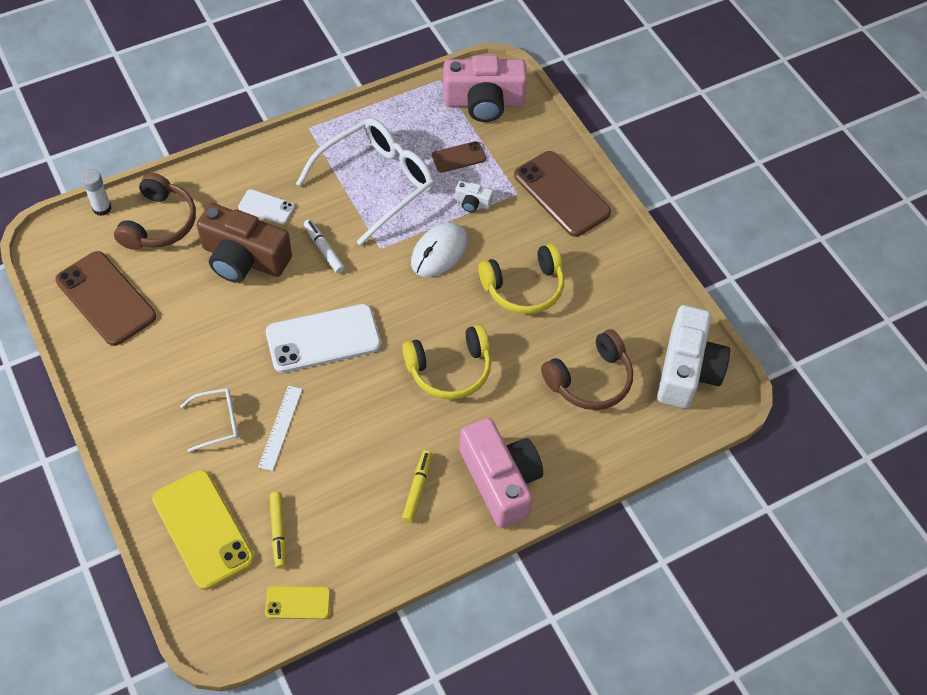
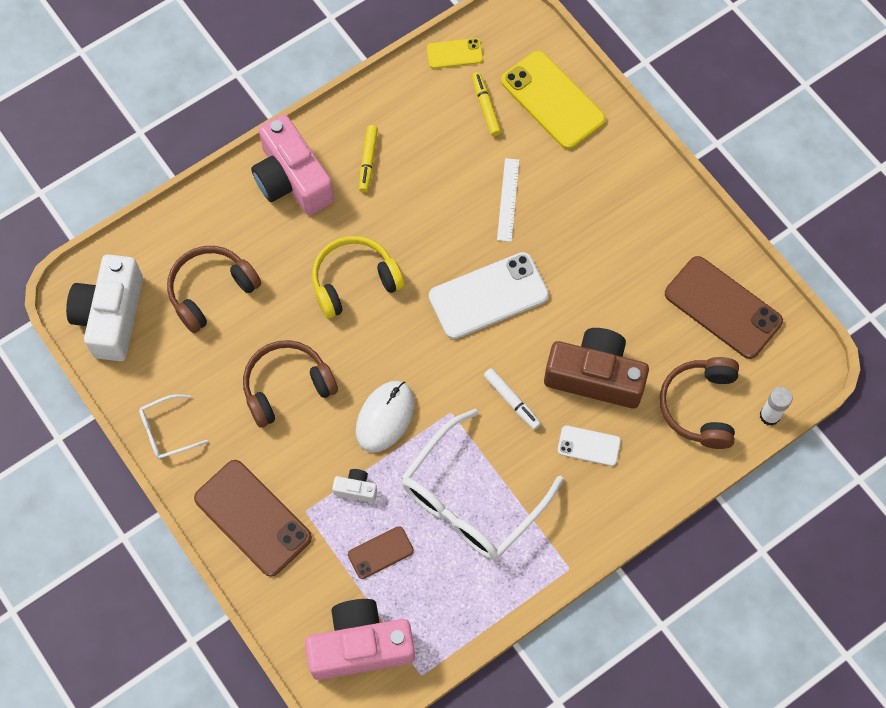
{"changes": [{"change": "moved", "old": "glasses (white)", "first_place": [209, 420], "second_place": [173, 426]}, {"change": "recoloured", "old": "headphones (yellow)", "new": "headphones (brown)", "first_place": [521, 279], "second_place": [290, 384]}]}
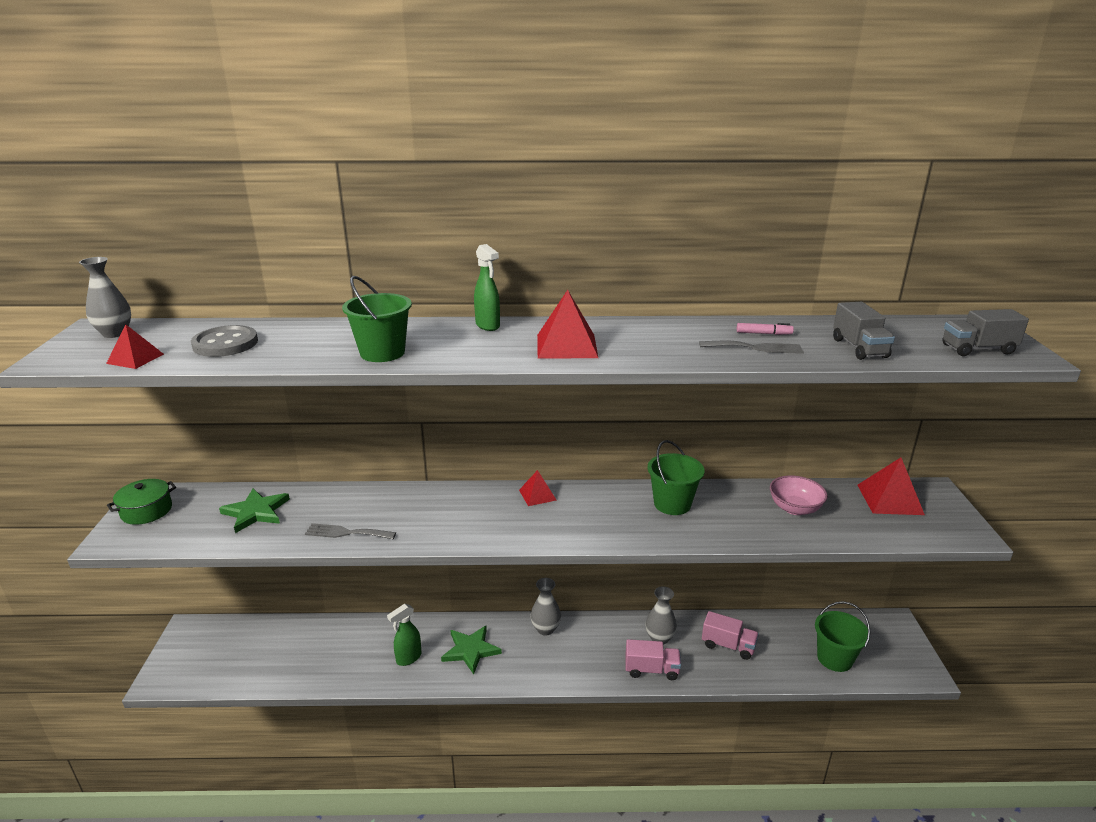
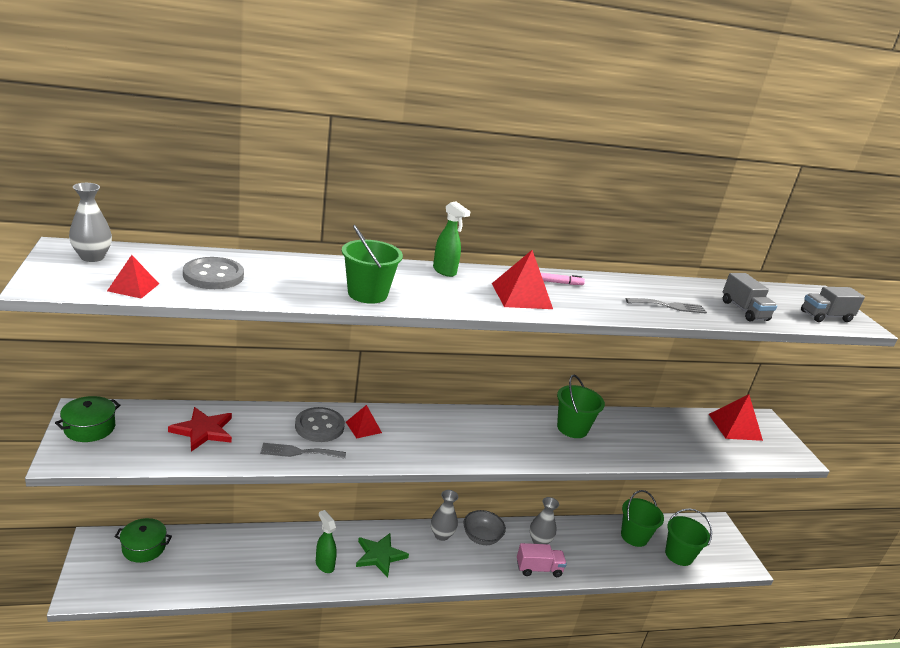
{"changes": [{"change": "recoloured", "old": "star (green)", "new": "star (red)", "first_place": [254, 511], "second_place": [200, 429]}, {"change": "turned", "old": "spray bottle (green)", "first_place": [404, 635], "second_place": [326, 541], "degrees": 105}, {"change": "moved", "old": "pyramid (red)", "first_place": [537, 488], "second_place": [364, 422]}, {"change": "removed", "old": "truck (pink)", "first_place": [730, 635]}, {"change": "moved", "old": "marker (pink)", "first_place": [765, 329], "second_place": [563, 279]}, {"change": "removed", "old": "bowl (pink)", "first_place": [799, 495]}, {"change": "added", "new": "pot (green)", "second_place": [143, 540]}, {"change": "added", "new": "button (grey)", "second_place": [320, 424]}, {"change": "added", "new": "bowl (grey)", "second_place": [484, 527]}, {"change": "added", "new": "bucket (green)", "second_place": [642, 518]}]}
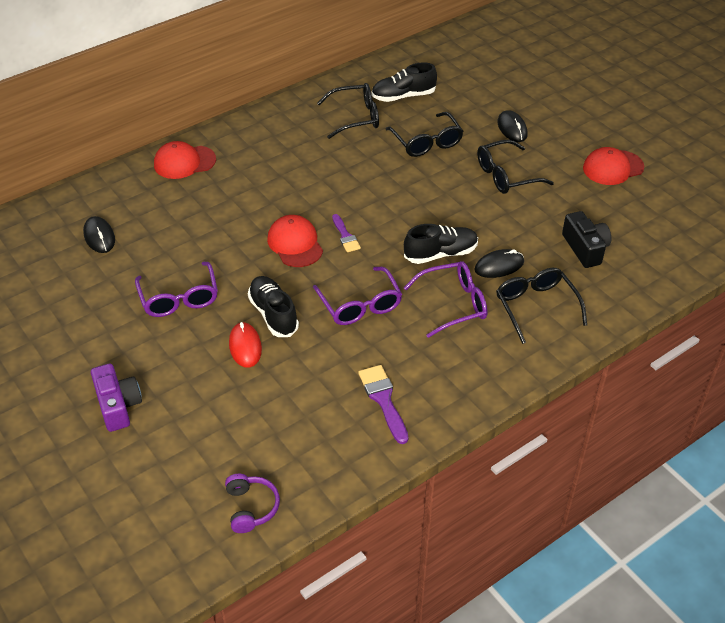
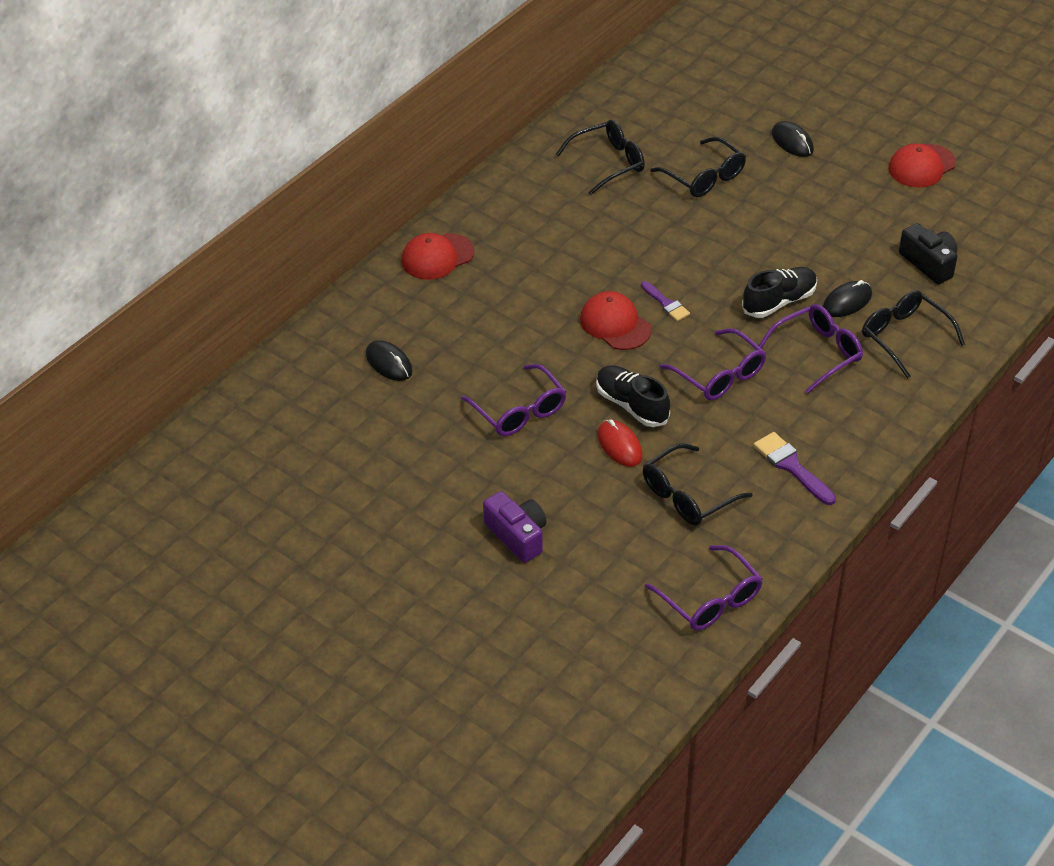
{"changes": [{"change": "replaced", "old": "headphones (purple)", "new": "glasses (purple)", "first_place": [252, 503], "second_place": [704, 588]}, {"change": "removed", "old": "shoe (black)", "first_place": [404, 82]}, {"change": "moved", "old": "glasses (black)", "first_place": [515, 167], "second_place": [697, 484]}]}
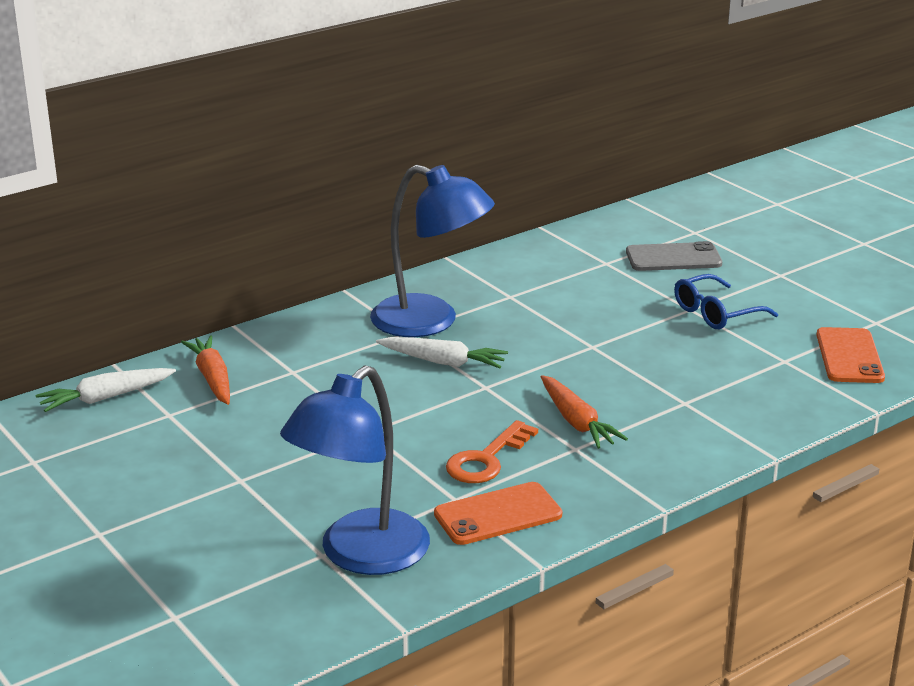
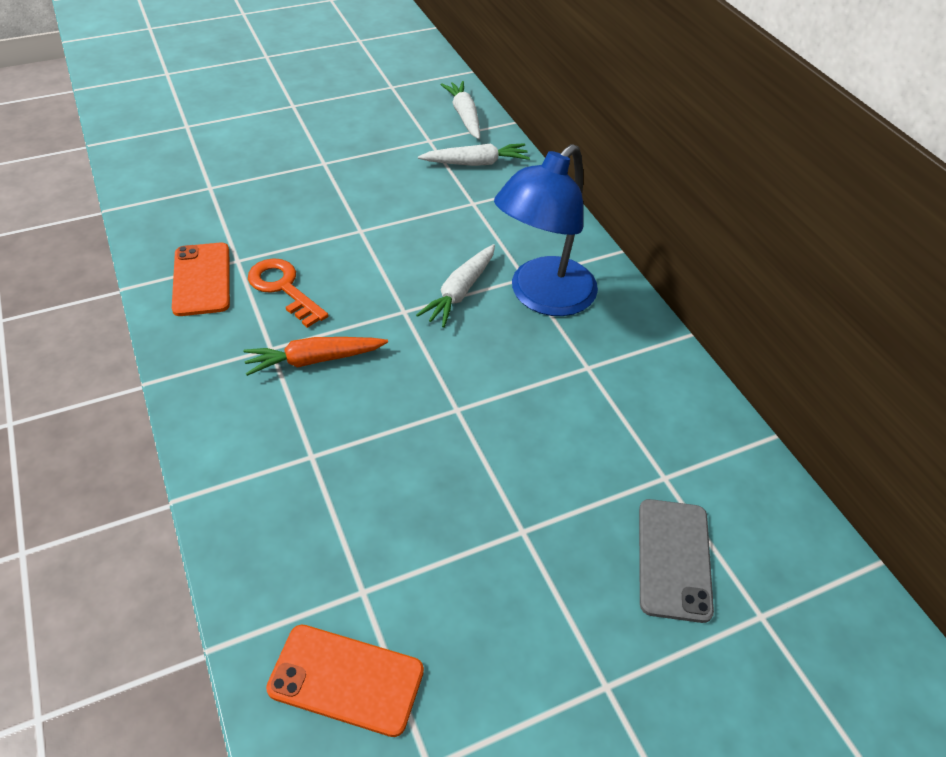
{"changes": [{"change": "recoloured", "old": "carrot (orange)", "new": "carrot (white)", "first_place": [205, 370], "second_place": [474, 154]}, {"change": "removed", "old": "lamp (blue)", "first_place": [355, 470]}, {"change": "removed", "old": "glasses (blue)", "first_place": [726, 301]}]}
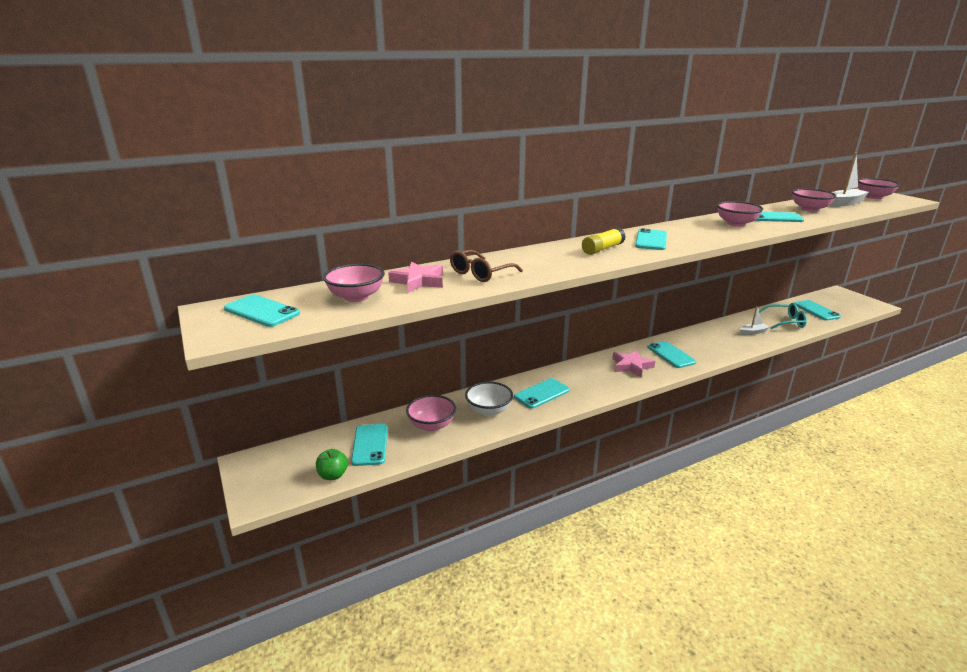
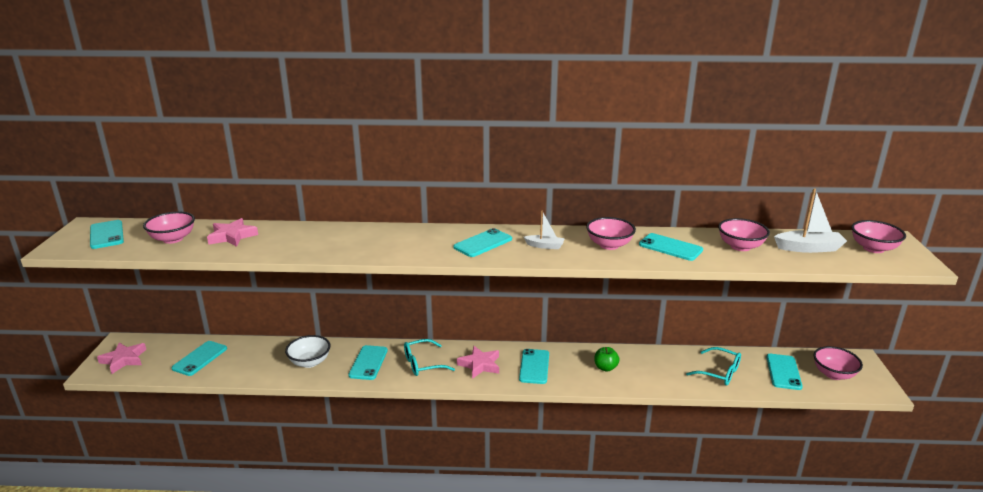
{"changes": [{"change": "moved", "old": "apple (green)", "first_place": [332, 464], "second_place": [607, 359]}, {"change": "moved", "old": "bowl (pink)", "first_place": [431, 413], "second_place": [838, 363]}, {"change": "removed", "old": "glasses (brown)", "first_place": [486, 266]}, {"change": "turned", "old": "phone (turquoise)", "first_place": [542, 393], "second_place": [368, 362], "degrees": -75}, {"change": "removed", "old": "glue stick (yellow)", "first_place": [604, 241]}, {"change": "moved", "old": "boat (white)", "first_place": [754, 320], "second_place": [544, 230]}, {"change": "added", "new": "star (pink)", "second_place": [121, 358]}, {"change": "added", "new": "glasses (turquoise)", "second_place": [429, 357]}]}
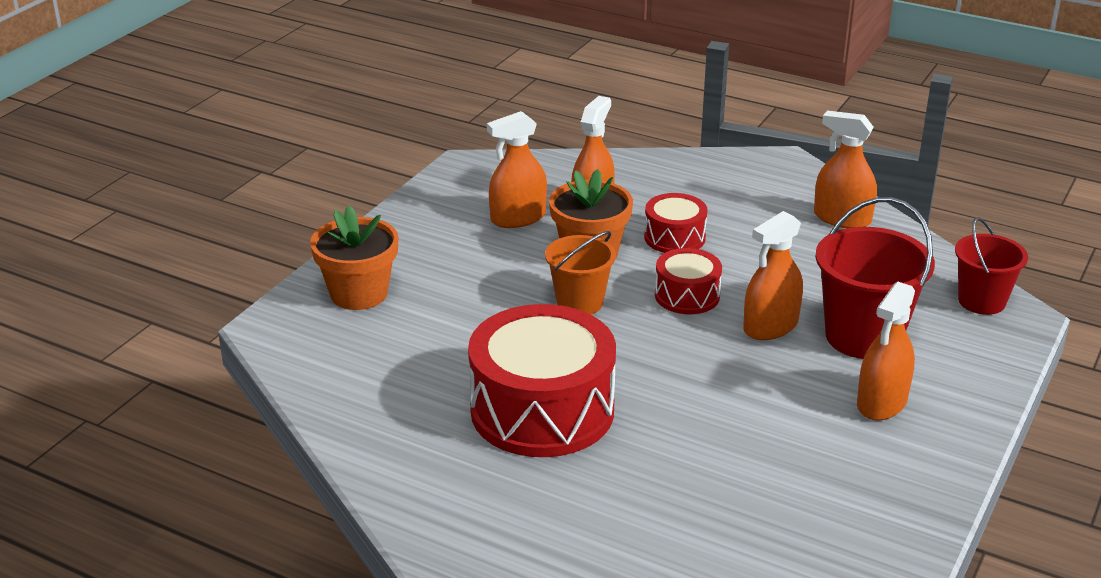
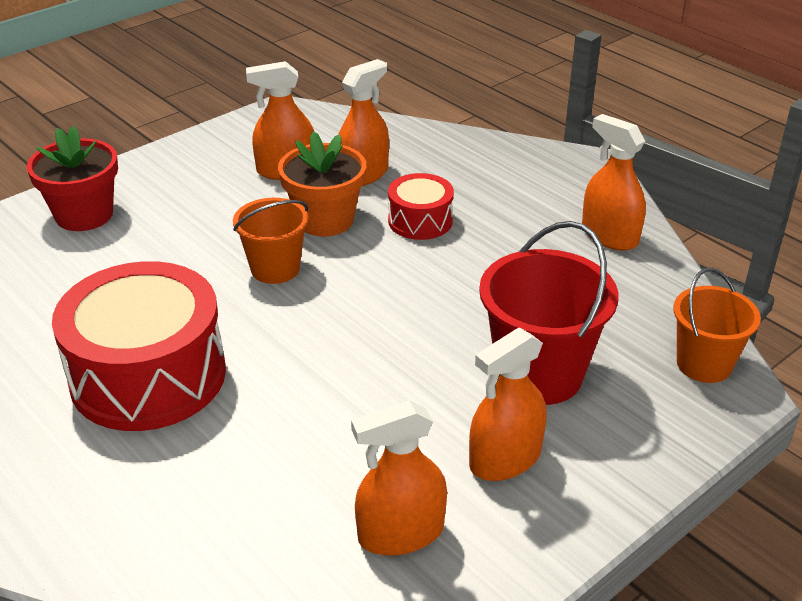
{"changes": [{"change": "recoloured", "old": "flower pot (orange)", "new": "flower pot (red)", "first_place": [354, 257], "second_place": [72, 178]}, {"change": "removed", "old": "drum (red)", "first_place": [688, 281]}, {"change": "moved", "old": "spray bottle (orange)", "first_place": [773, 275], "second_place": [399, 478]}, {"change": "recoloured", "old": "bucket (red)", "new": "bucket (orange)", "first_place": [991, 266], "second_place": [717, 325]}]}
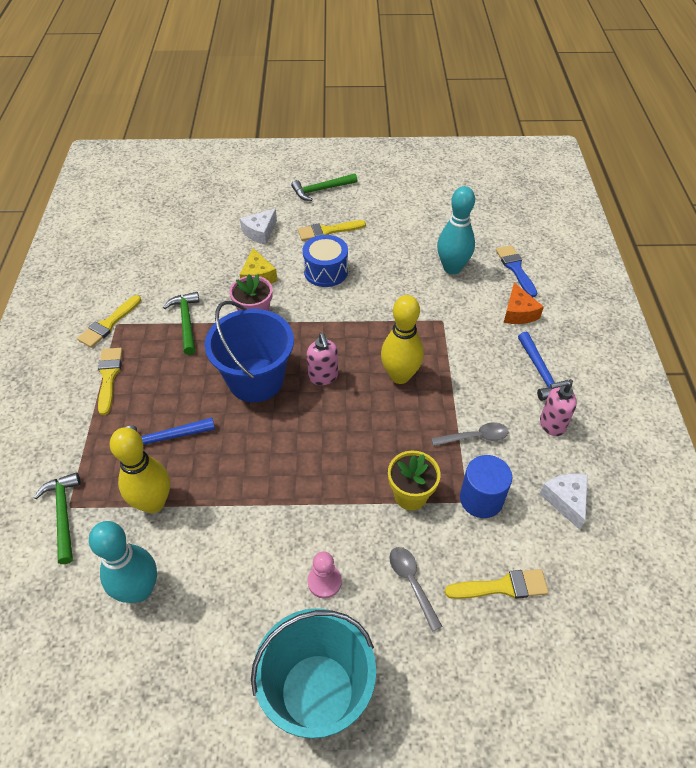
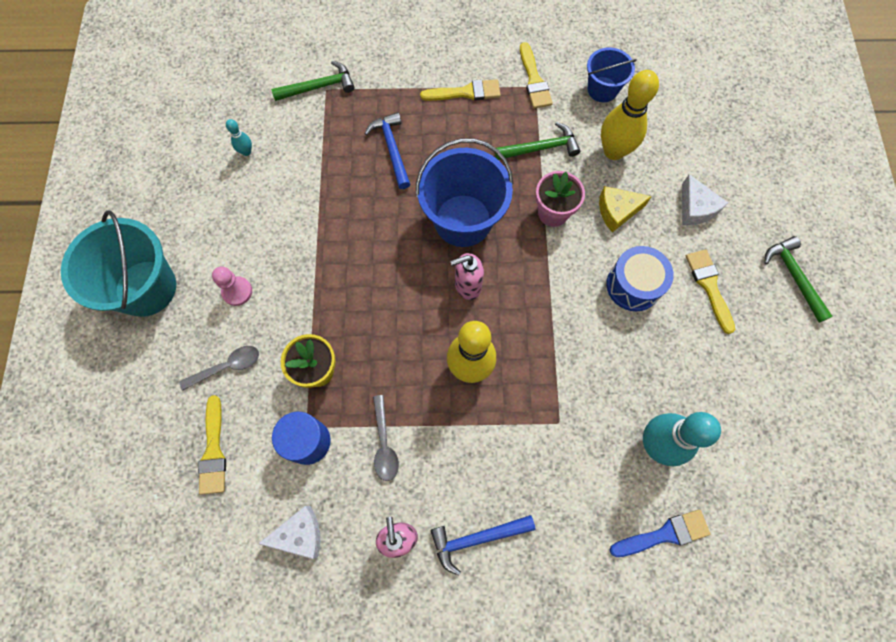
{"changes": [{"change": "turned", "old": "brush (yellow)", "first_place": [109, 321], "second_place": [536, 75], "degrees": -135}, {"change": "resized", "old": "bowling pin (turquoise)", "first_place": [123, 562], "second_place": [239, 137], "factor": 0.45}, {"change": "moved", "old": "bowling pin (yellow)", "first_place": [140, 470], "second_place": [630, 115]}, {"change": "turned", "old": "cheese (white)", "first_place": [258, 227], "second_place": [705, 199], "degrees": -150}, {"change": "removed", "old": "cheese (orange)", "first_place": [524, 303]}, {"change": "added", "new": "bucket (blue)", "second_place": [612, 75]}]}
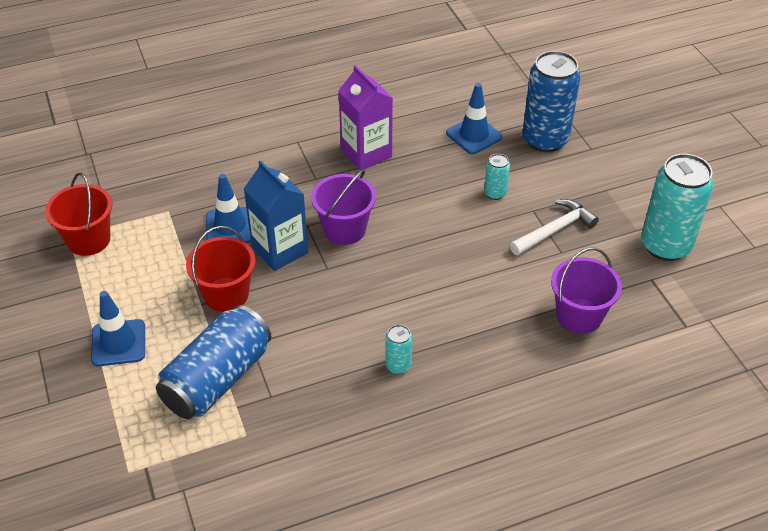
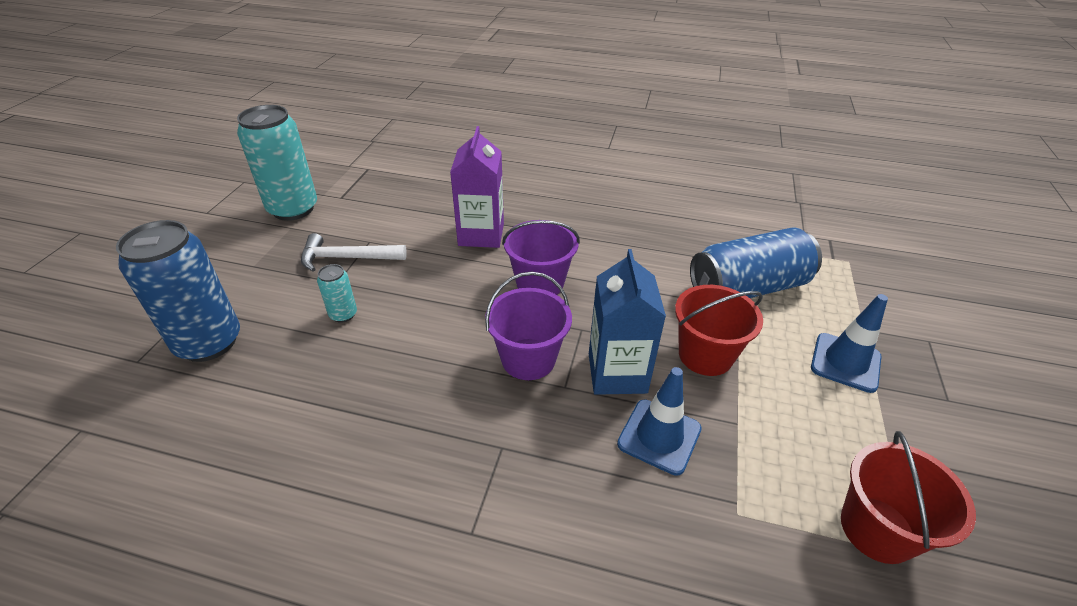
{"changes": [{"change": "moved", "old": "carton (purple)", "first_place": [365, 118], "second_place": [477, 187]}, {"change": "removed", "old": "can (turquoise)", "first_place": [399, 349]}, {"change": "removed", "old": "traffic cone (blue)", "first_place": [474, 118]}, {"change": "moved", "old": "bucket (purple)", "first_place": [586, 290], "second_place": [541, 257]}]}
